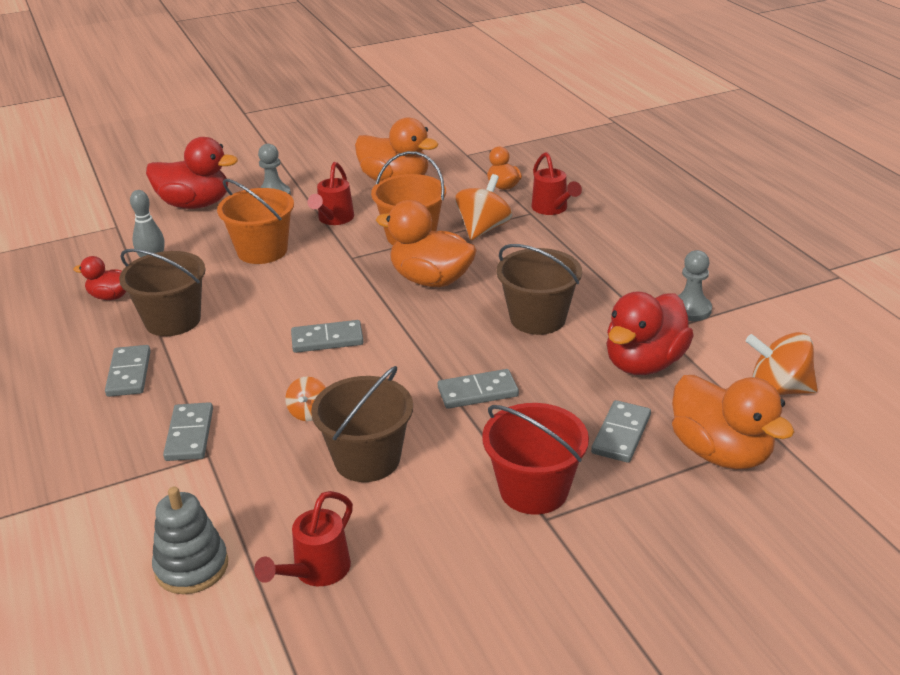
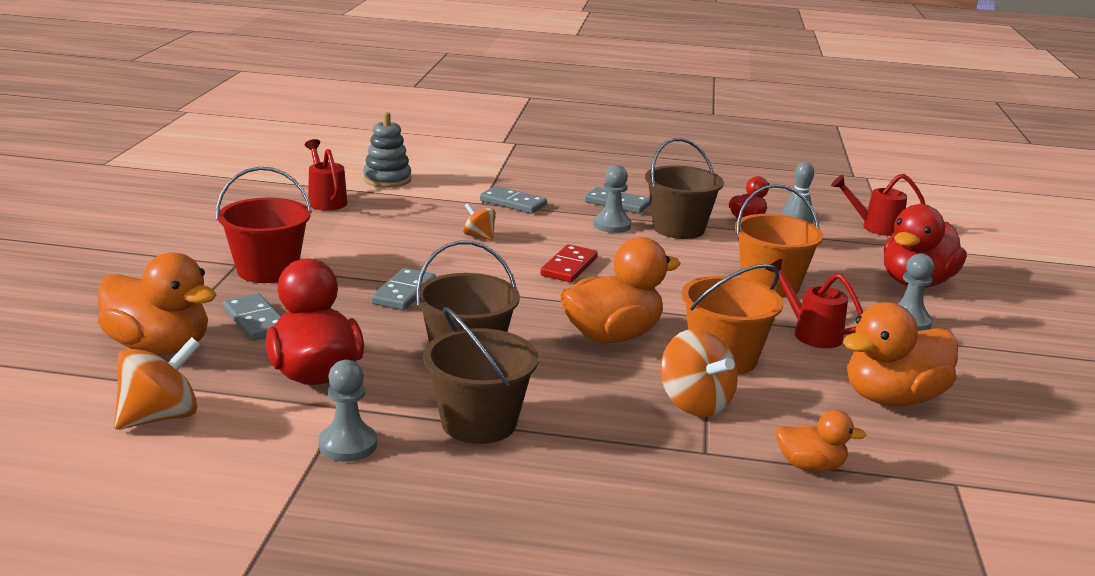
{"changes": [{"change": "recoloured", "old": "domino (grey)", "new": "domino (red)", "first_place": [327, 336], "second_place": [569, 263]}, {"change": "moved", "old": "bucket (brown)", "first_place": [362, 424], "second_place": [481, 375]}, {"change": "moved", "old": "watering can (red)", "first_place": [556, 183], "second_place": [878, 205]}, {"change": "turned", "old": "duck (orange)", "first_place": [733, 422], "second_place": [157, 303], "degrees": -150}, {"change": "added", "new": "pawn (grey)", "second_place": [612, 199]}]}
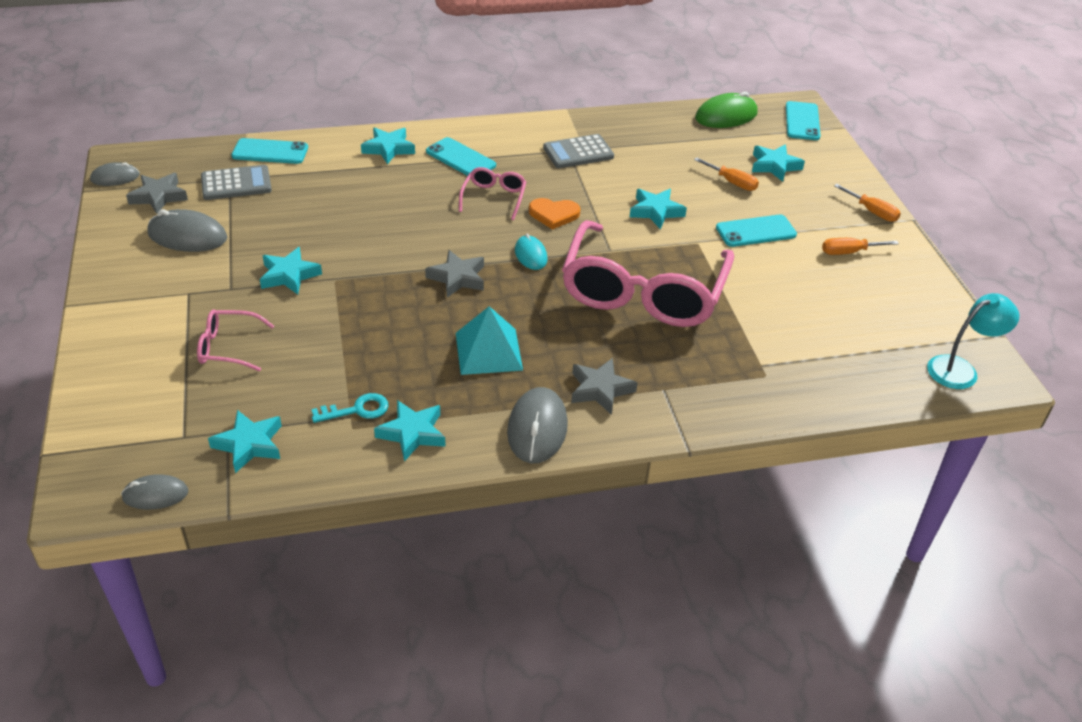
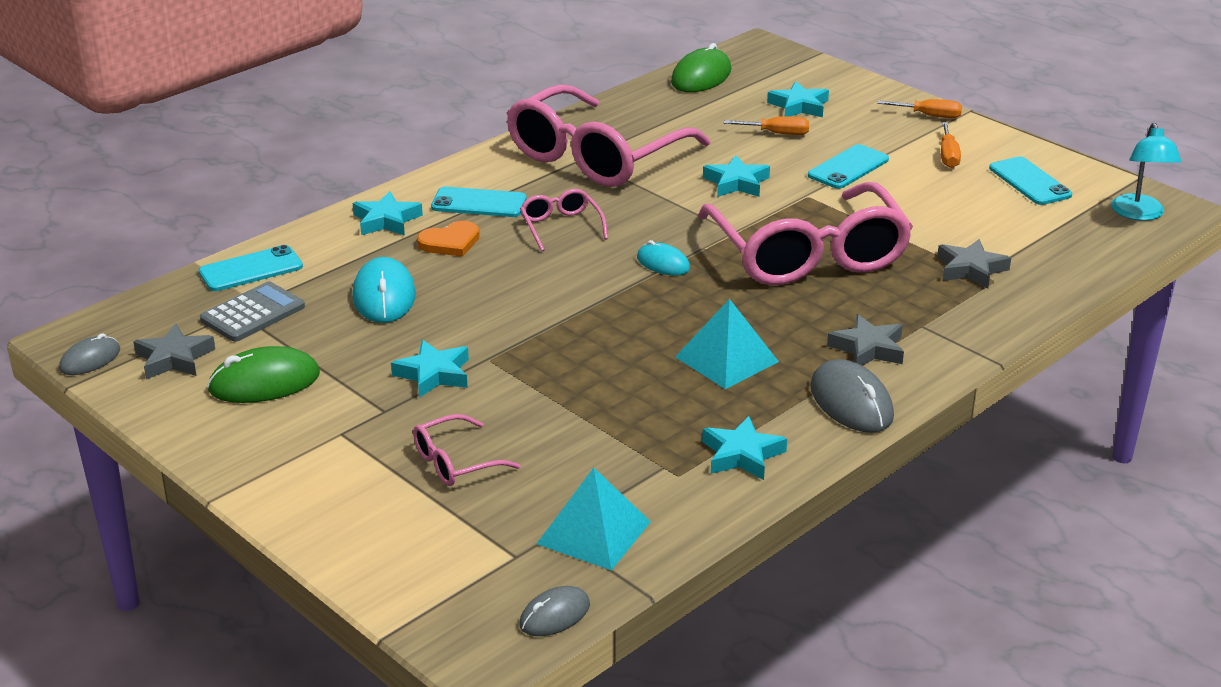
{"changes": [{"change": "recoloured", "old": "mouse (grey)", "new": "mouse (green)", "first_place": [187, 230], "second_place": [263, 374]}, {"change": "replaced", "old": "star (turquoise)", "new": "pyramid (turquoise)", "first_place": [245, 441], "second_place": [594, 519]}, {"change": "removed", "old": "key (turquoise)", "first_place": [350, 408]}, {"change": "moved", "old": "star (grey)", "first_place": [454, 274], "second_place": [974, 264]}, {"change": "moved", "old": "heart (orange)", "first_place": [554, 214], "second_place": [448, 239]}, {"change": "replaced", "old": "calculator (grey)", "new": "glasses (pink)", "first_place": [578, 151], "second_place": [608, 135]}, {"change": "moved", "old": "phone (turquoise)", "first_place": [803, 120], "second_place": [1030, 181]}, {"change": "turned", "old": "screwdriver (orange)", "first_place": [860, 246], "second_place": [951, 145], "degrees": -45}, {"change": "turned", "old": "lamp (turquoise)", "first_place": [973, 341], "second_place": [1146, 172], "degrees": 150}, {"change": "added", "new": "mouse (turquoise)", "second_place": [384, 290]}]}
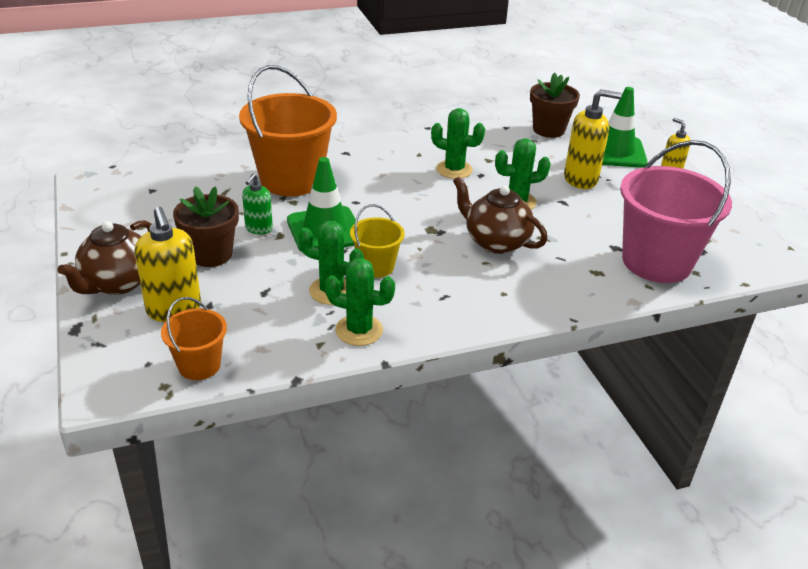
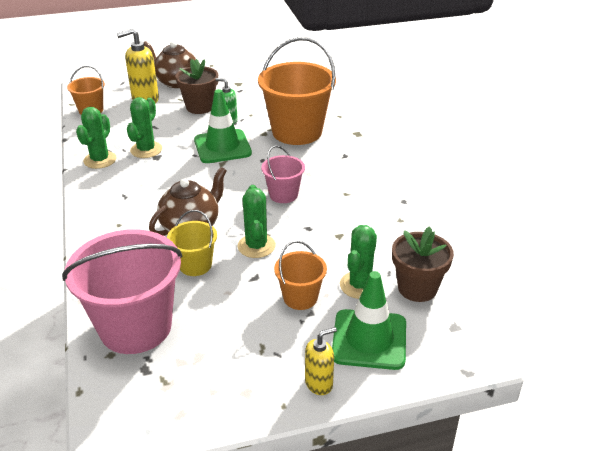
{"changes": [{"change": "moved", "old": "bucket (yellow)", "first_place": [377, 241], "second_place": [192, 243]}, {"change": "moved", "old": "cactus (green)", "first_place": [458, 143], "second_place": [358, 262]}, {"change": "replaced", "old": "soap dispenser (yellow)", "new": "bucket (orange)", "first_place": [593, 139], "second_place": [300, 275]}, {"change": "added", "new": "bucket (pink)", "second_place": [283, 174]}]}
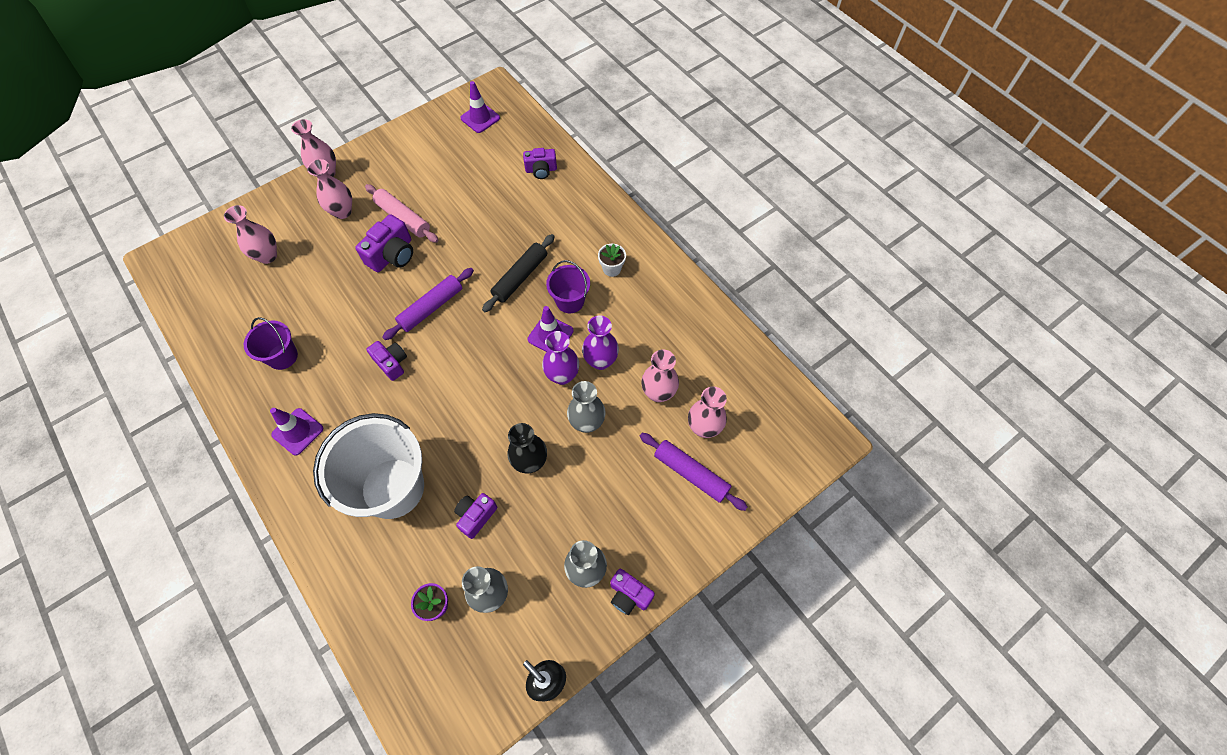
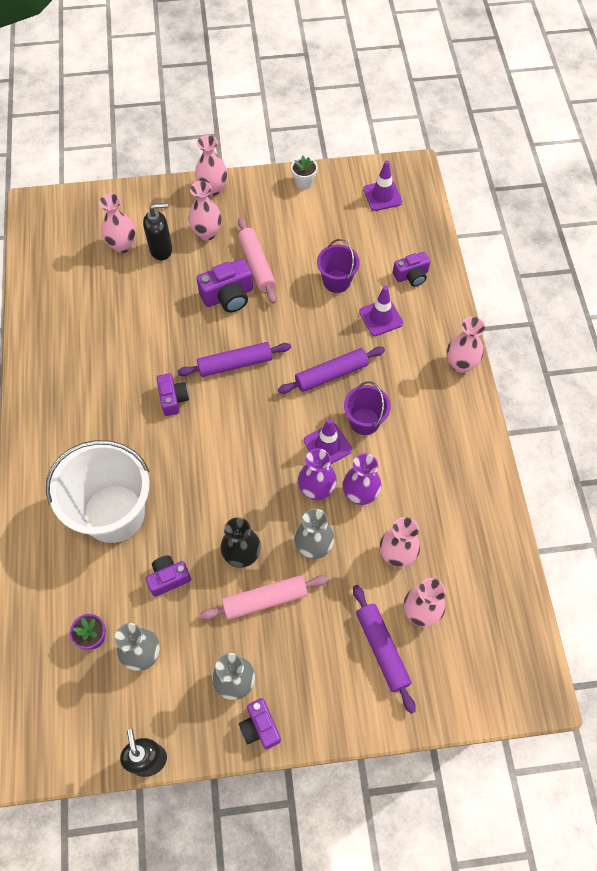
{"changes": [{"change": "moved", "old": "bucket (purple)", "first_place": [271, 343], "second_place": [338, 266]}, {"change": "moved", "old": "traffic cone (purple)", "first_place": [296, 432], "second_place": [381, 311]}, {"change": "recoloured", "old": "rolling pin (black)", "new": "rolling pin (purple)", "first_place": [518, 273], "second_place": [331, 370]}, {"change": "turned", "old": "camera (purple)", "first_place": [540, 163], "second_place": [411, 269], "degrees": -45}, {"change": "moved", "old": "flower pot (white)", "first_place": [612, 260], "second_place": [304, 173]}, {"change": "added", "new": "soap dispenser (black)", "second_place": [157, 231]}, {"change": "added", "new": "rolling pin (pink)", "second_place": [264, 597]}, {"change": "added", "new": "vase (pink)", "second_place": [466, 345]}]}
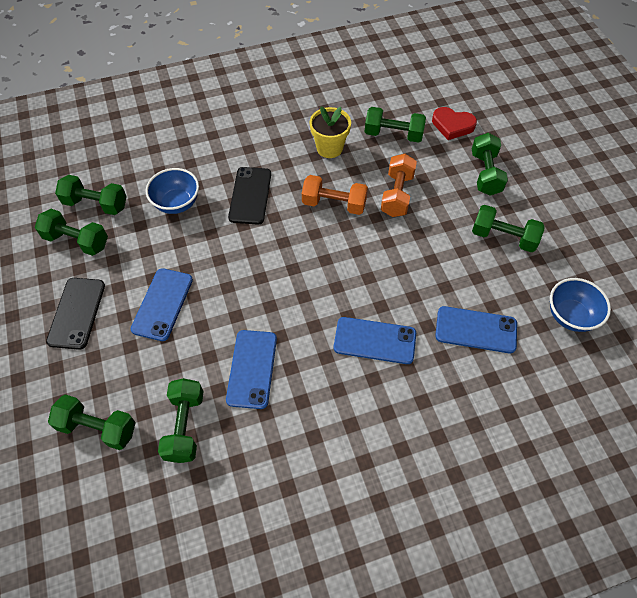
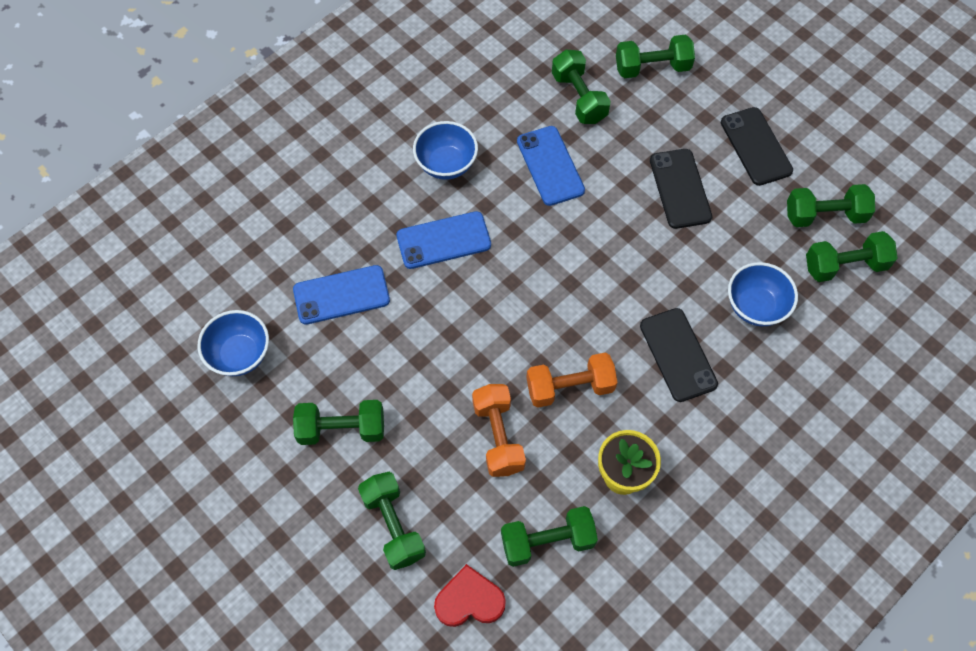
{"changes": [{"change": "recoloured", "old": "phone (blue)", "new": "phone (black)", "first_place": [162, 304], "second_place": [681, 189]}, {"change": "added", "new": "bowl (blue)", "second_place": [445, 150]}]}
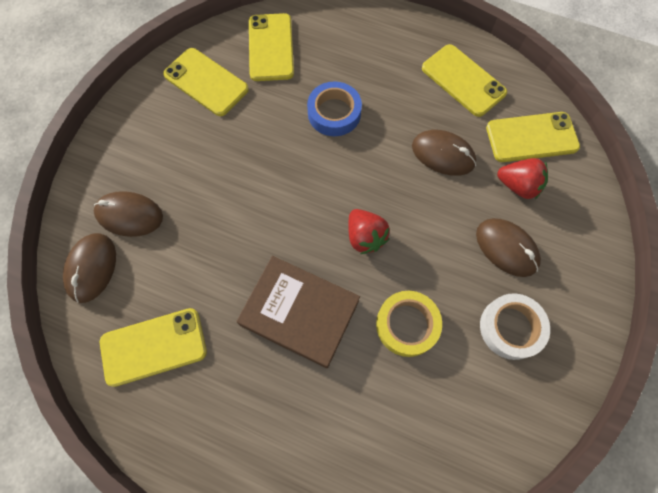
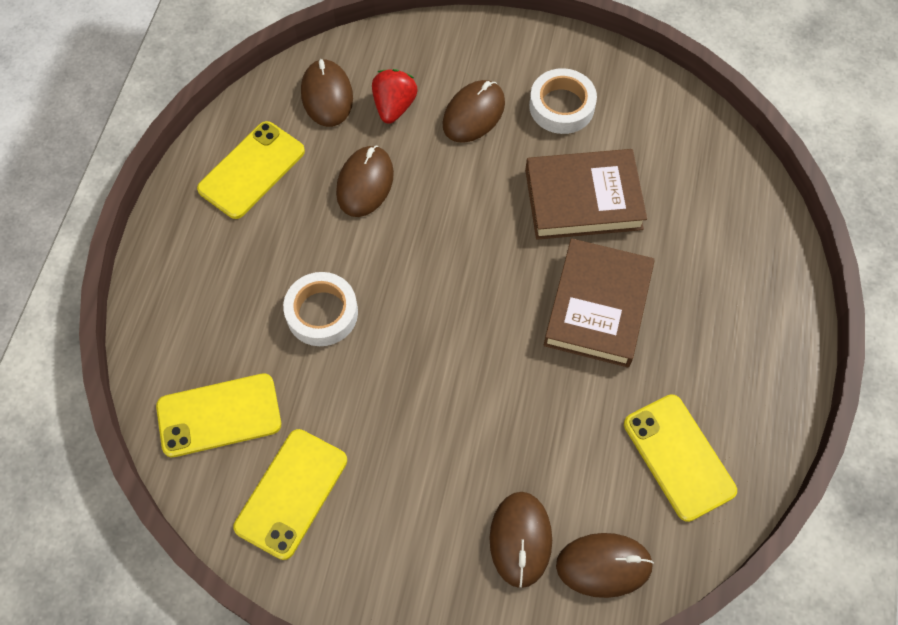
{"changes": [{"change": "recoloured", "old": "tape (blue)", "new": "tape (white)", "first_place": [334, 108], "second_place": [320, 309]}, {"change": "removed", "old": "strawberry (red)", "first_place": [369, 231]}, {"change": "replaced", "old": "tape (yellow)", "new": "book (brown)", "first_place": [409, 324], "second_place": [586, 194]}, {"change": "replaced", "old": "phone (yellow)", "new": "mouse (brown)", "first_place": [533, 137], "second_place": [327, 93]}]}
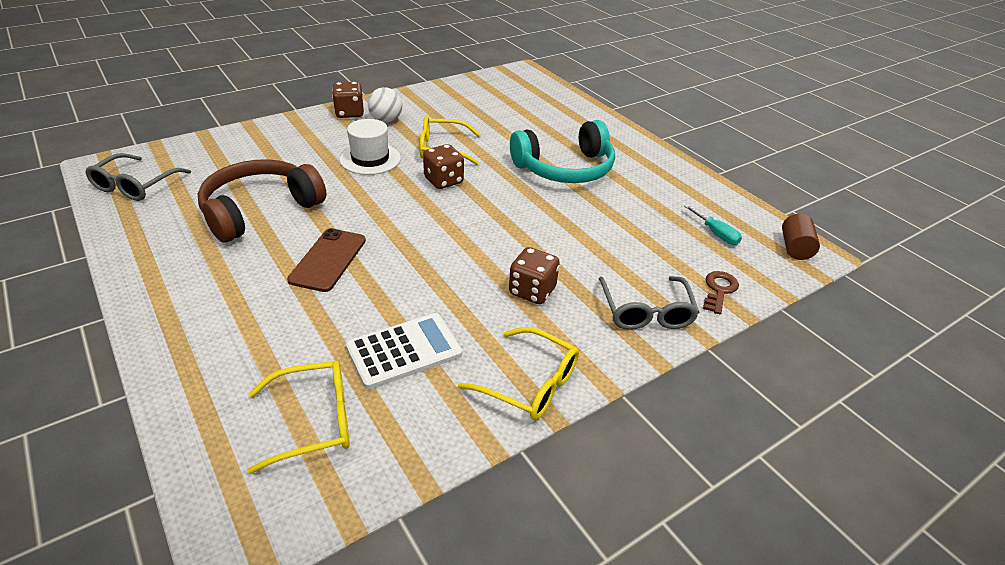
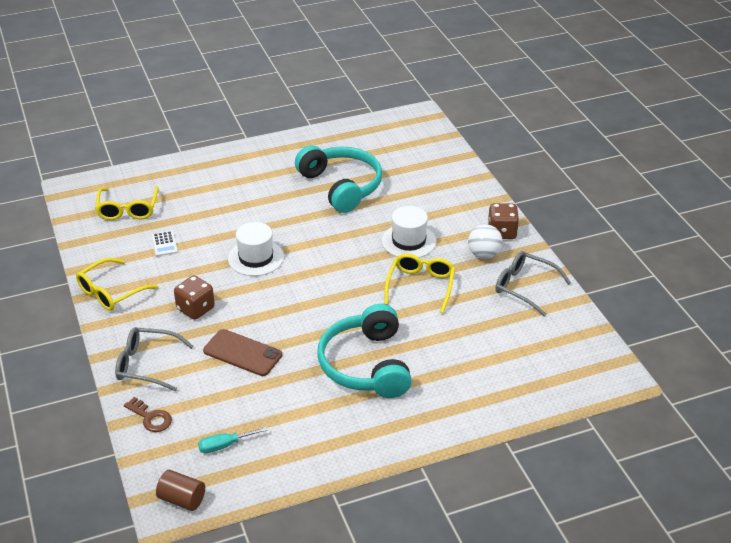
{"changes": [{"change": "moved", "old": "glasses (grey)", "first_place": [138, 177], "second_place": [533, 284]}, {"change": "recoloured", "old": "headphones (brown)", "new": "headphones (turquoise)", "first_place": [262, 201], "second_place": [338, 179]}, {"change": "moved", "old": "phone (brown)", "first_place": [326, 260], "second_place": [242, 352]}, {"change": "resized", "old": "calculator (white)", "first_place": [404, 351], "second_place": [165, 244], "factor": 0.53}, {"change": "removed", "old": "dice (brown)", "first_place": [443, 166]}, {"change": "added", "new": "hat (white)", "second_place": [256, 249]}]}
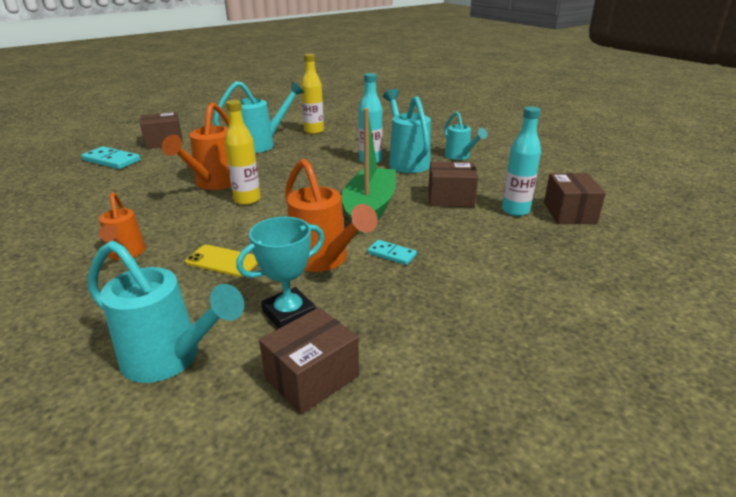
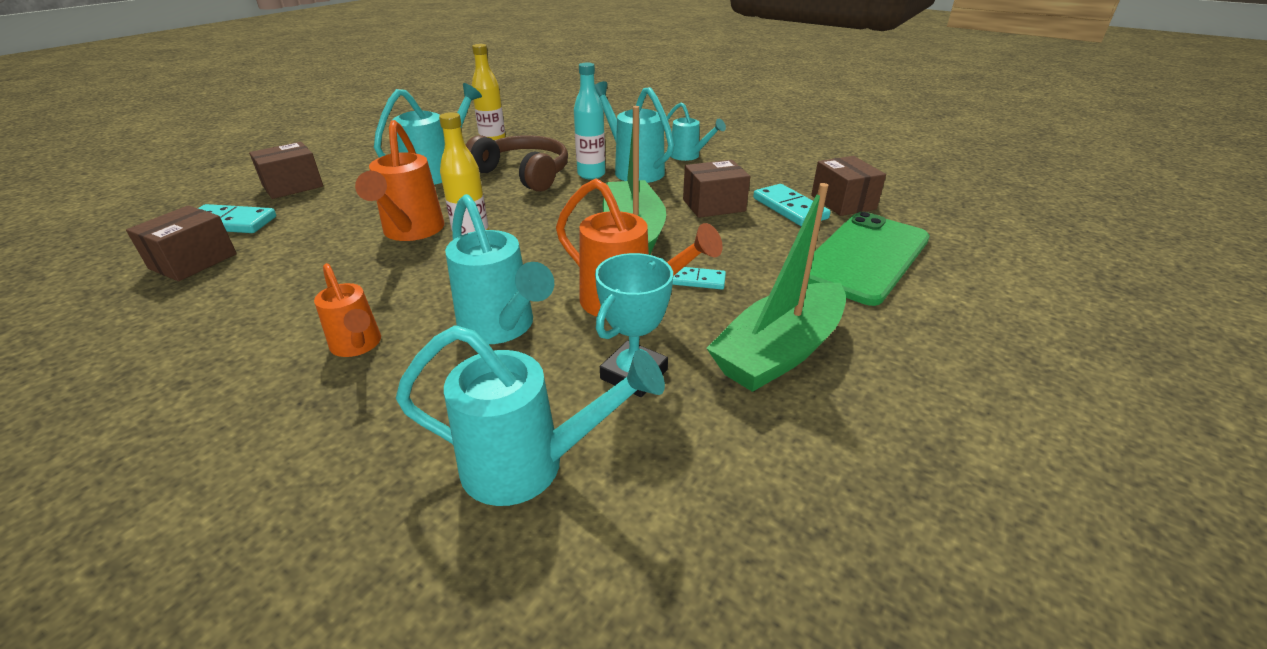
{"changes": [{"change": "replaced", "old": "phone (yellow)", "new": "watering can (turquoise)", "first_place": [221, 261], "second_place": [499, 269]}, {"change": "moved", "old": "box (brown)", "first_place": [309, 361], "second_place": [181, 243]}, {"change": "replaced", "old": "bottle (turquoise)", "new": "domino (turquoise)", "first_place": [521, 161], "second_place": [792, 205]}, {"change": "added", "new": "headphones (brown)", "second_place": [517, 163]}, {"change": "added", "new": "boat (green)", "second_place": [776, 287]}, {"change": "added", "new": "phone (green)", "second_place": [869, 259]}]}
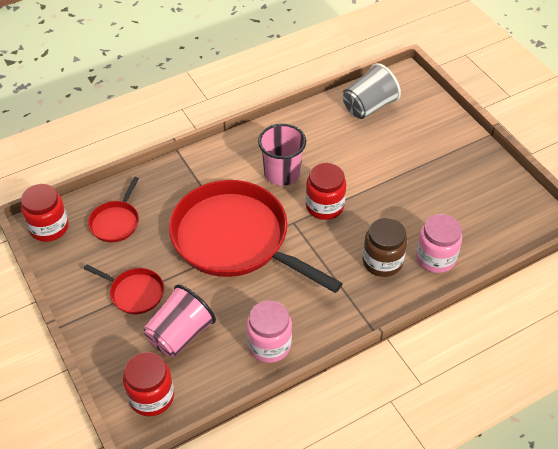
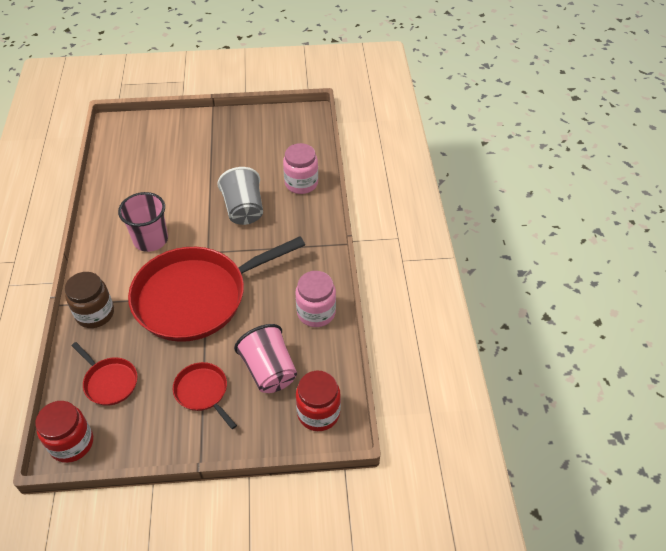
{"changes": [{"change": "turned", "old": "pan (red)", "first_place": [124, 289], "second_place": [205, 395], "degrees": -90}, {"change": "removed", "old": "jar (red)", "first_place": [326, 191]}, {"change": "moved", "old": "cup (grey)", "first_place": [372, 91], "second_place": [240, 196]}, {"change": "moved", "old": "jar (brown)", "first_place": [385, 247], "second_place": [89, 300]}]}
